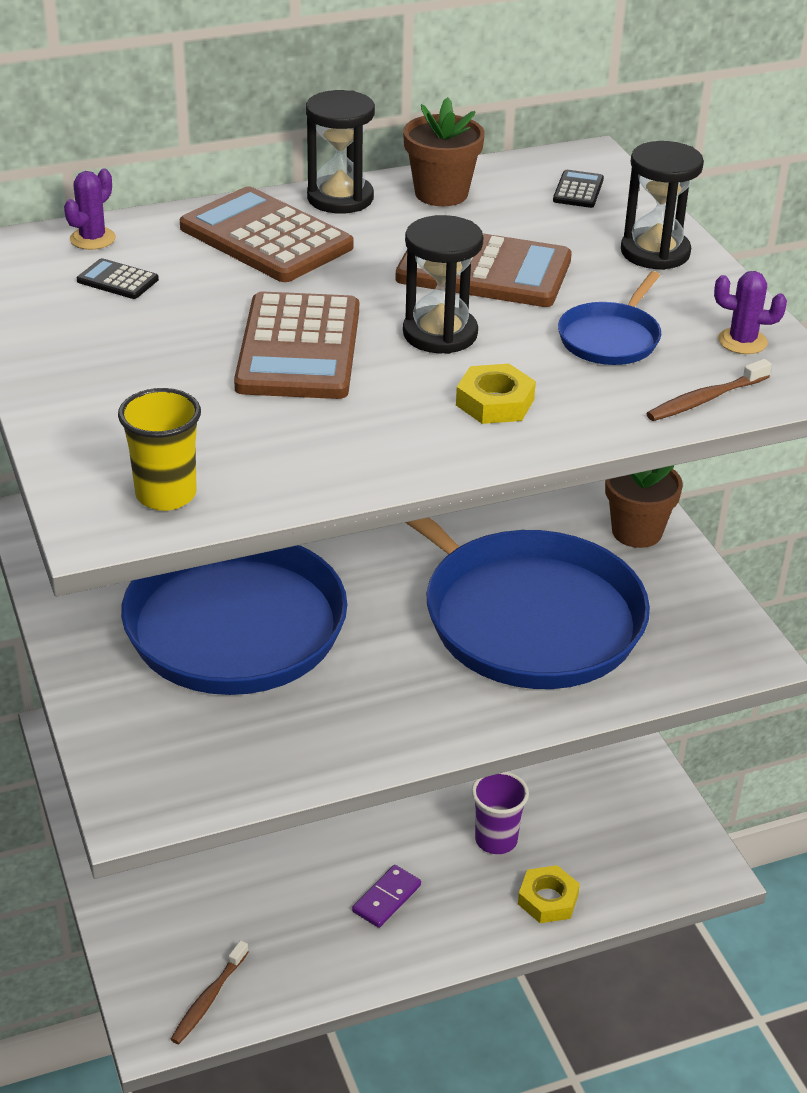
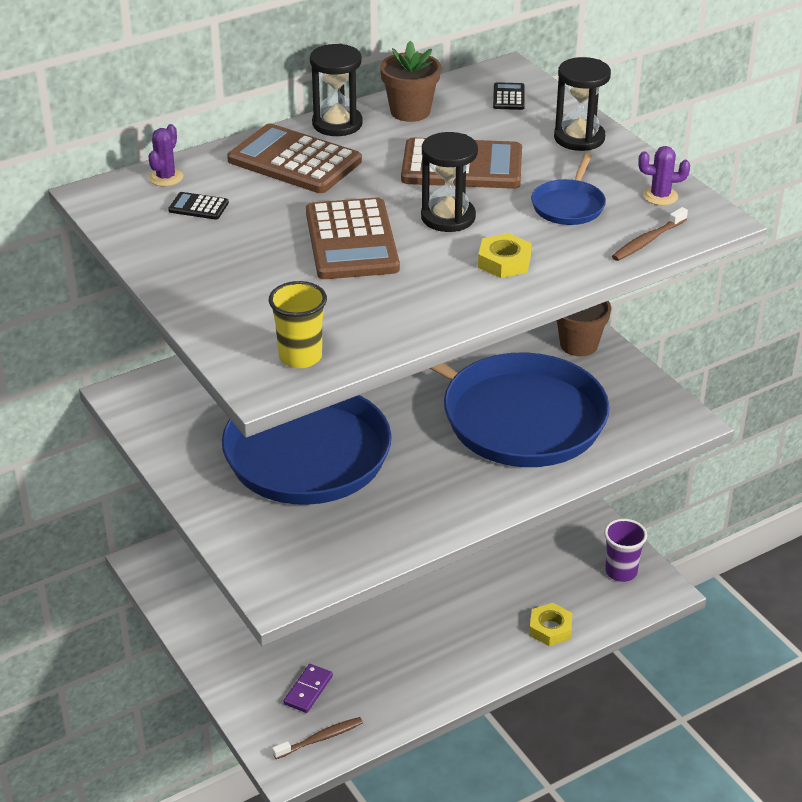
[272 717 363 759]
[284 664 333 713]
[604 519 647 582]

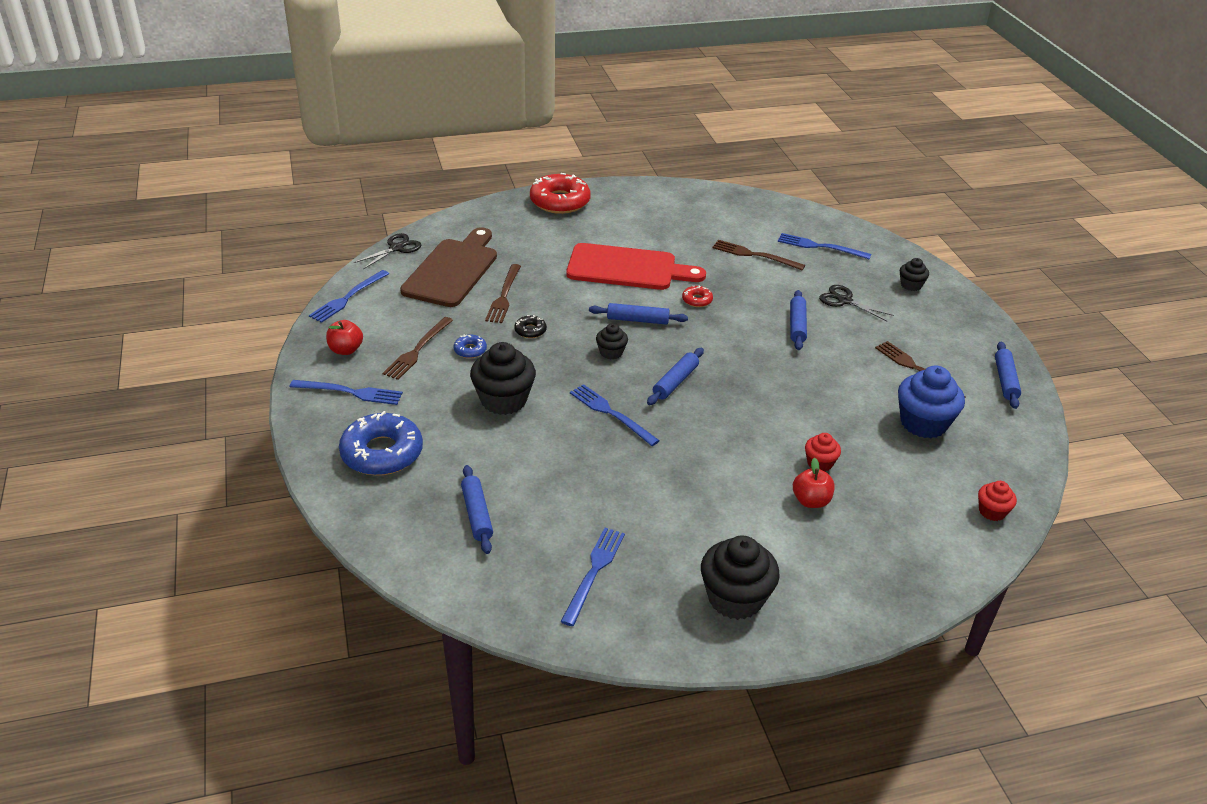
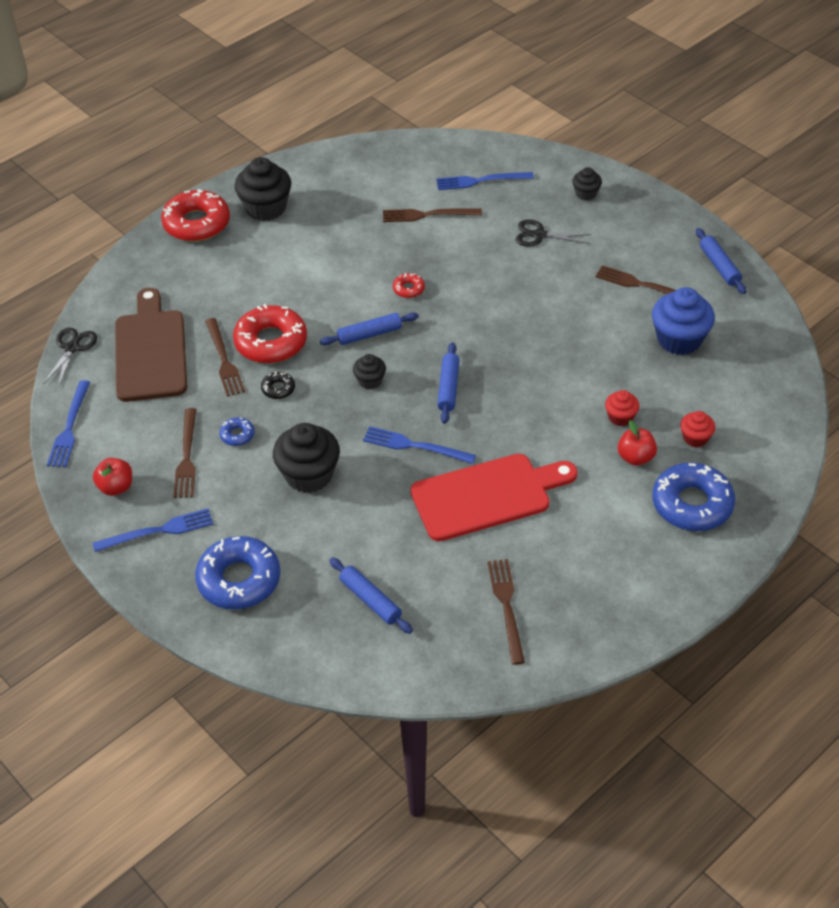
[488 559 525 665]
[411 454 578 541]
[235 157 291 221]
[790 290 807 350] (first image)
[680 411 715 447]
[233 304 307 363]
[652 462 735 531]

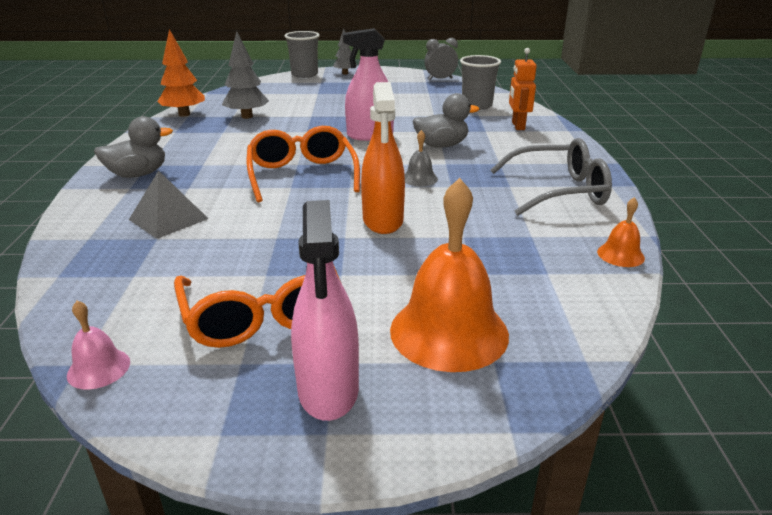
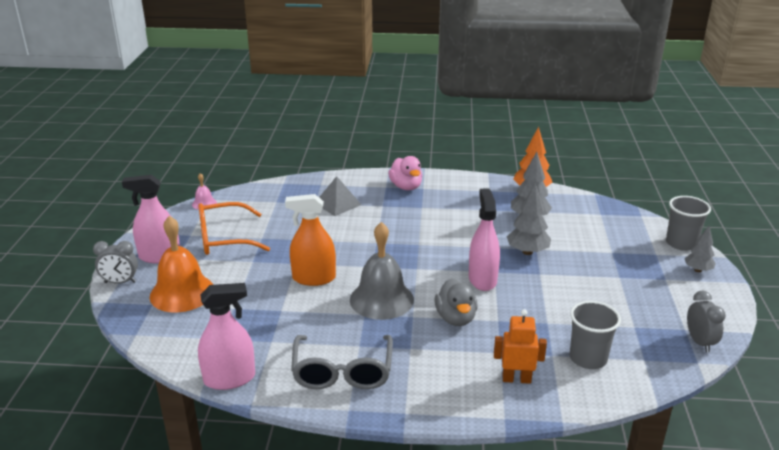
[388 156 422 190]
[247 126 360 202] (first image)
[350 222 414 320]
[198 283 255 390]
[93 241 138 284]
[507 183 551 255]

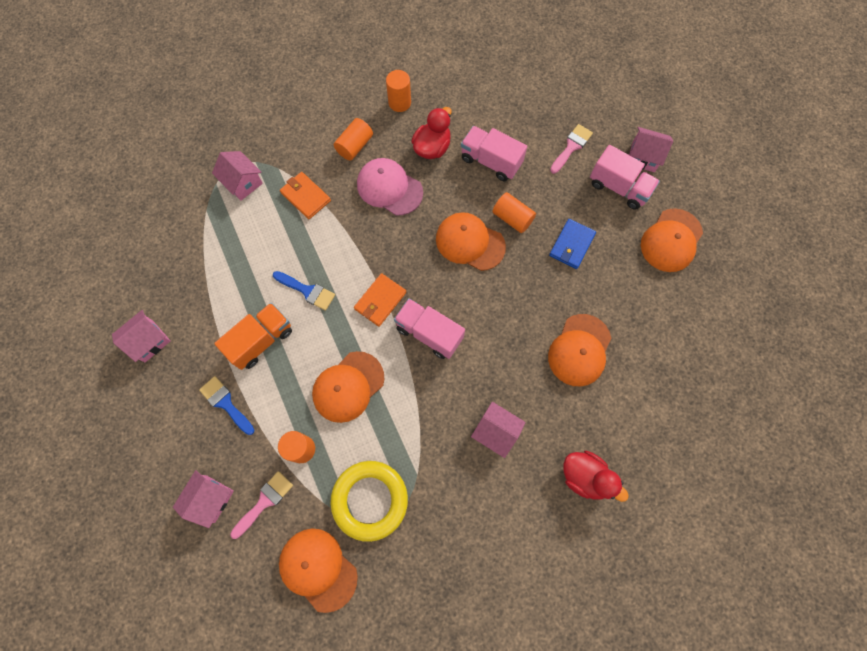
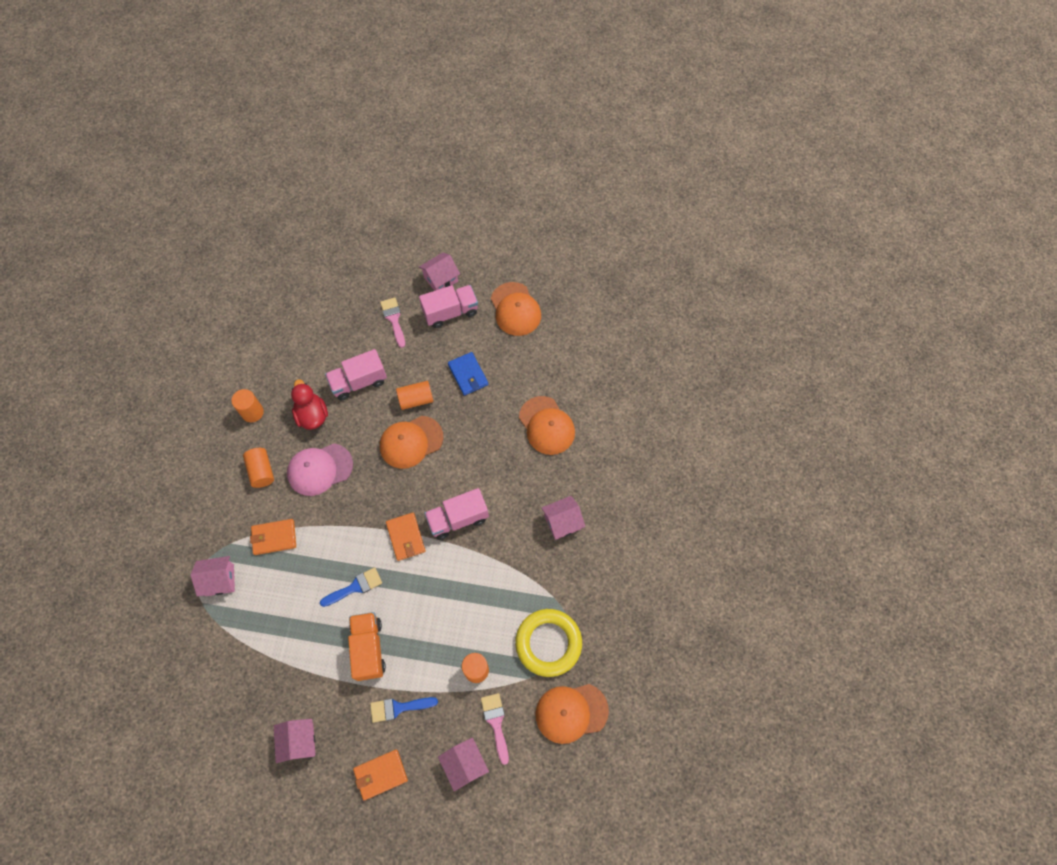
[312 351 385 423] (first image)
[563 451 629 502] (first image)
[353 750 408 800]

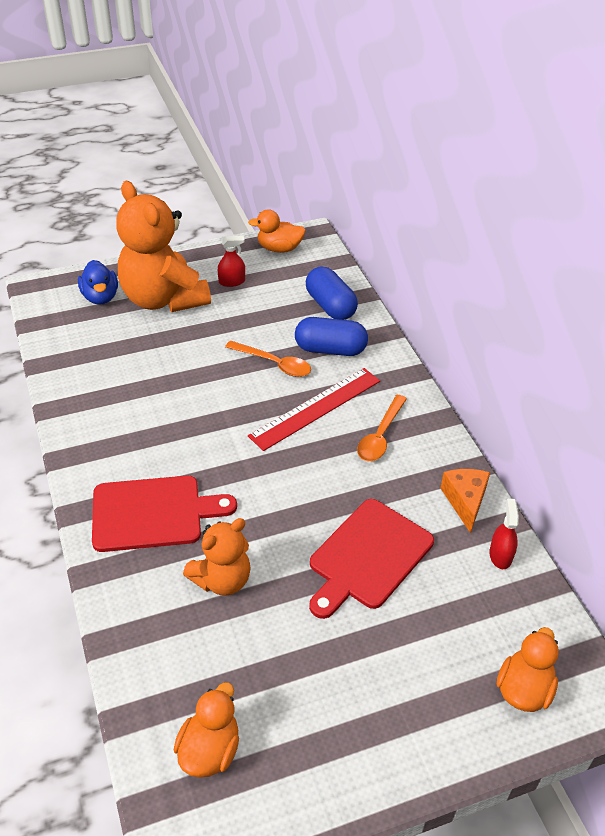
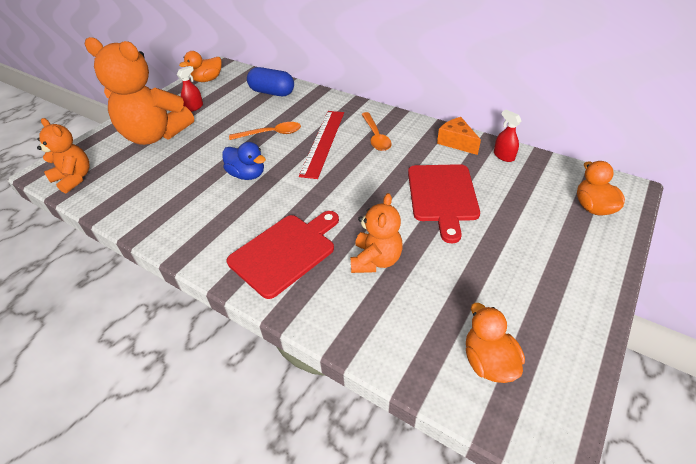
[222 142 266 180]
[295 317 368 356] (first image)
[37 118 89 193]

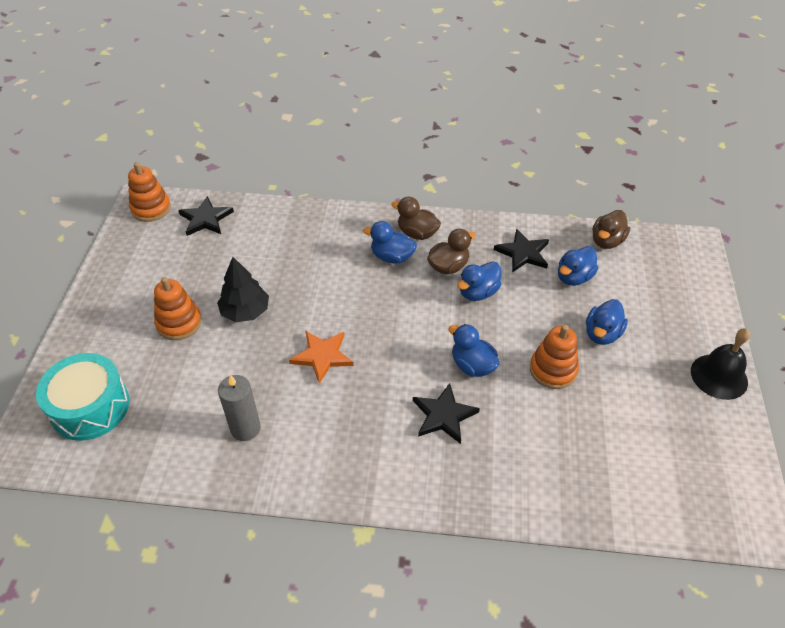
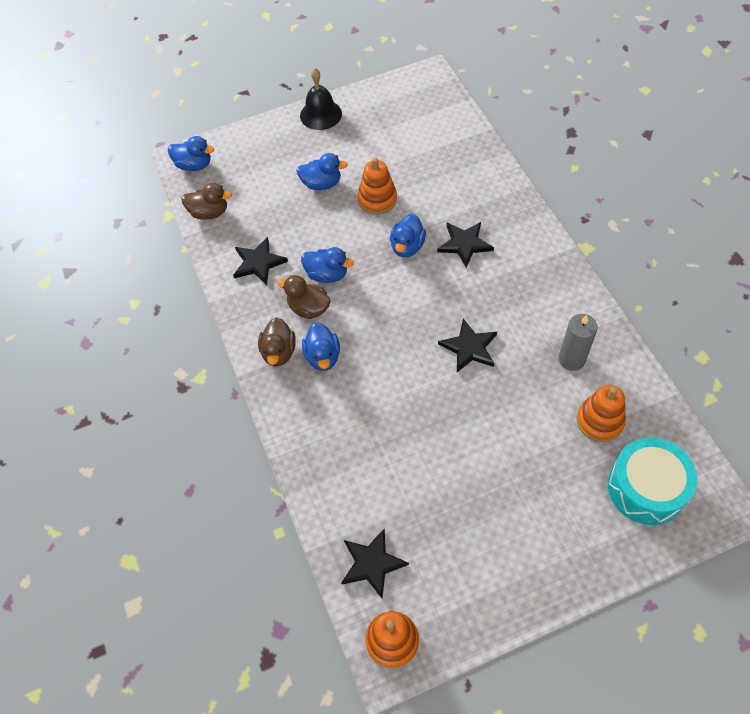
[577 385 626 442]
[217 257 269 322] (first image)
[438 319 497 372]
[168 136 214 171]

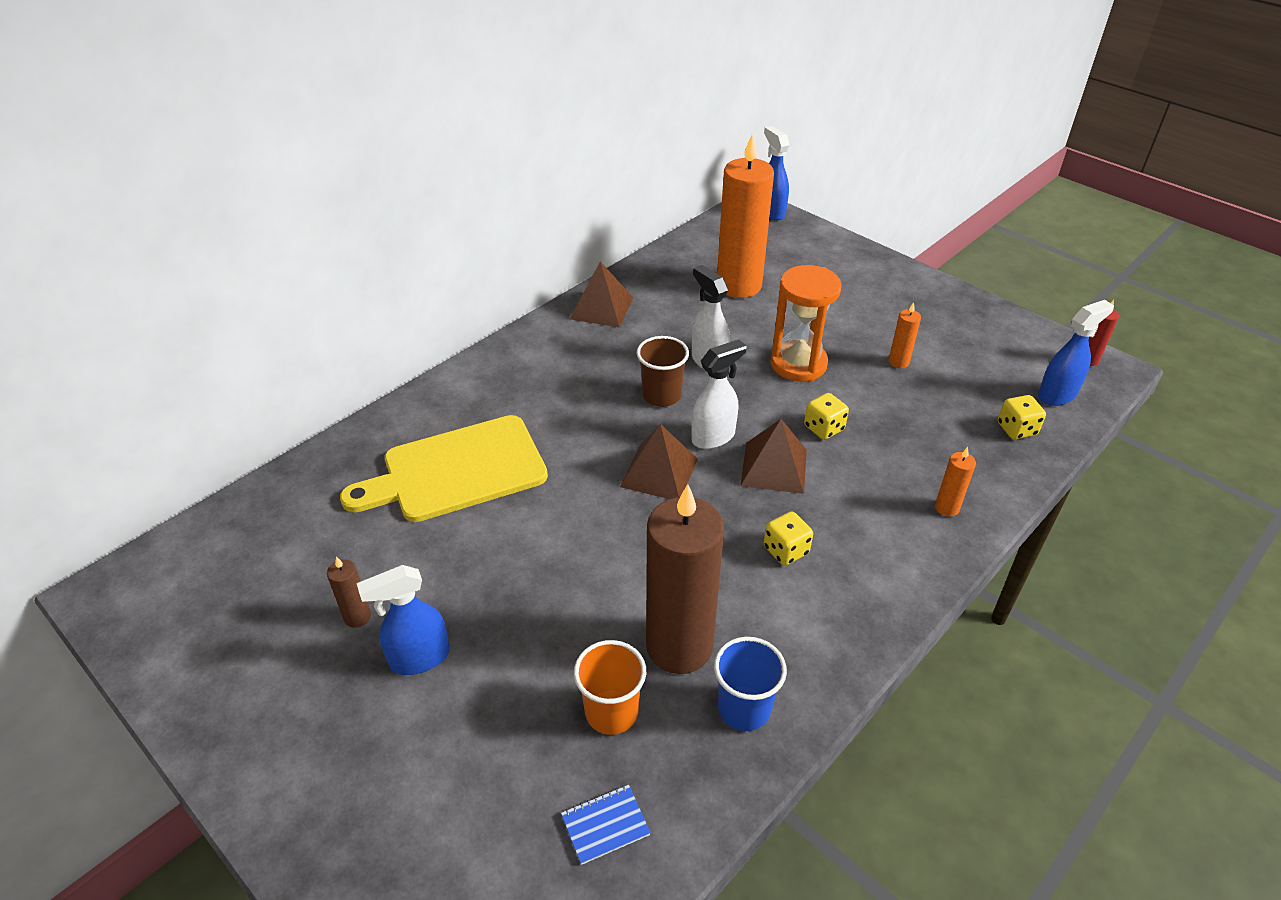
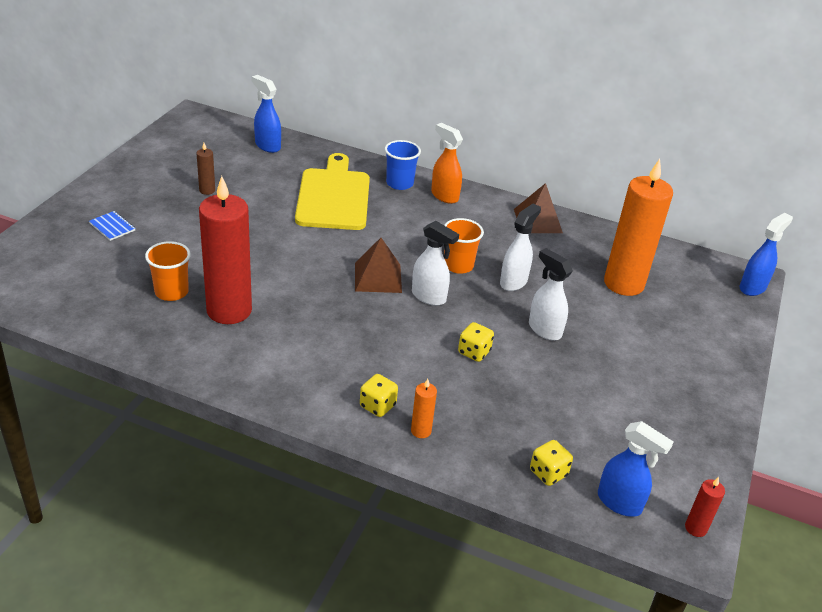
[295 153 370 230]
[251 75 281 153]
[89 211 135 241]
[444 218 484 274]
[199 176 252 324]
[385 140 421 190]
[740 419 807 494] (first image)
[360 374 398 417]
[529 248 573 341]
[889 302 921 368] (first image)
[431 123 463 204]

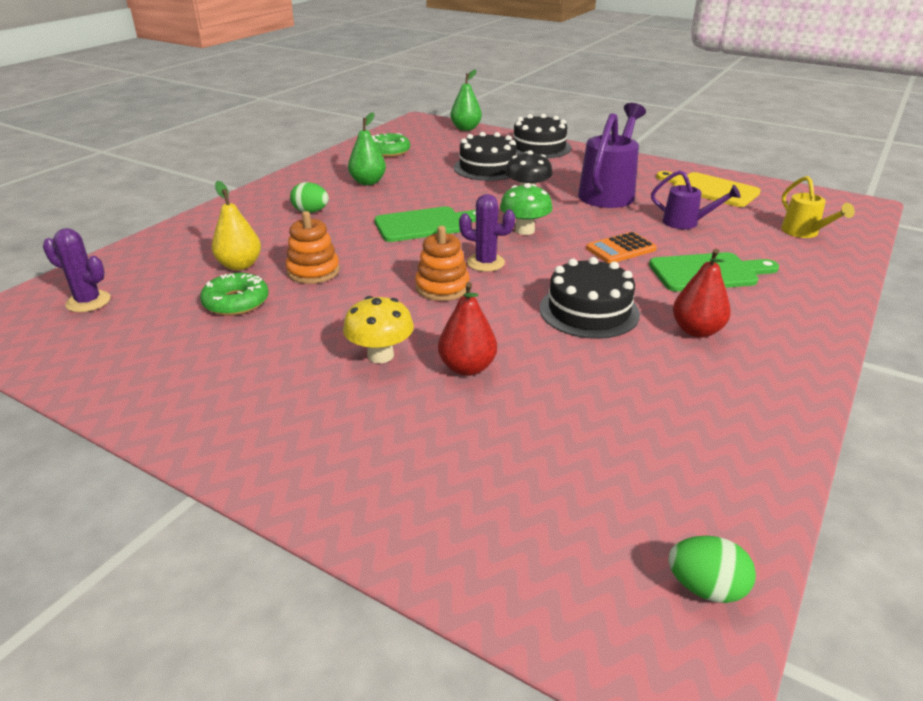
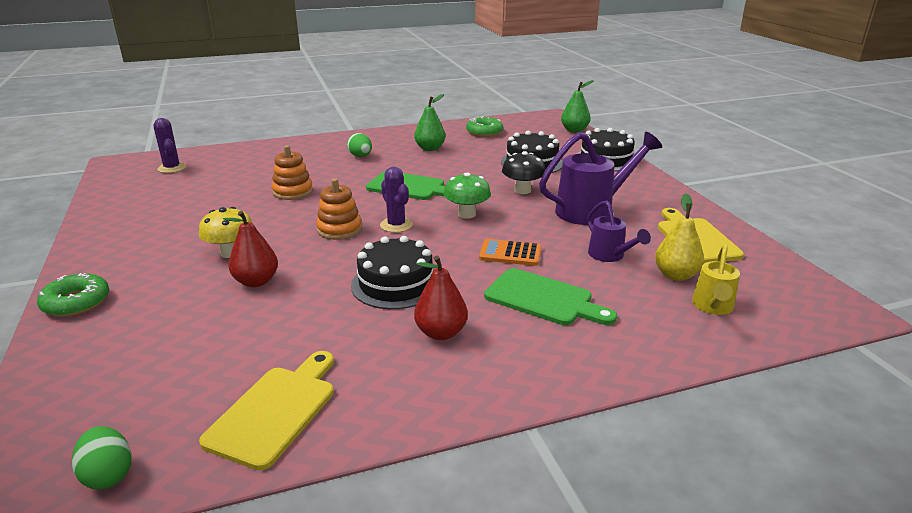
[37 273 109 317]
[655 193 704 281]
[199 351 334 470]

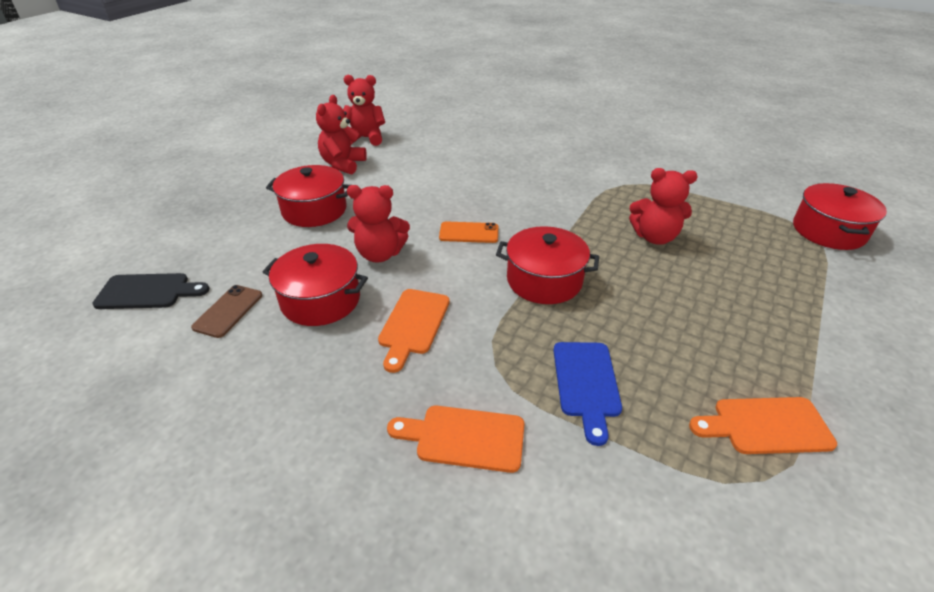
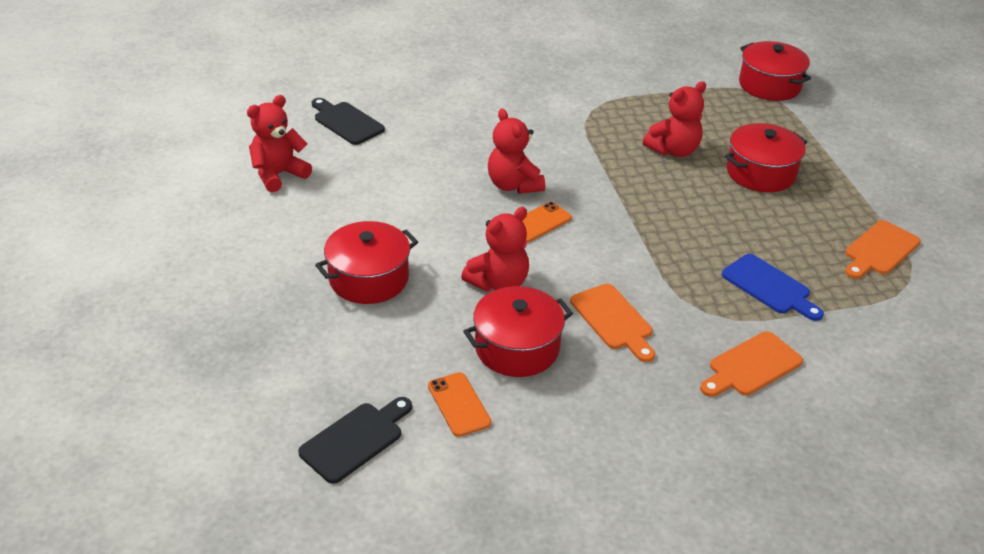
[428 372 491 437]
[488 108 545 194]
[725 123 807 192]
[312 98 385 145]

